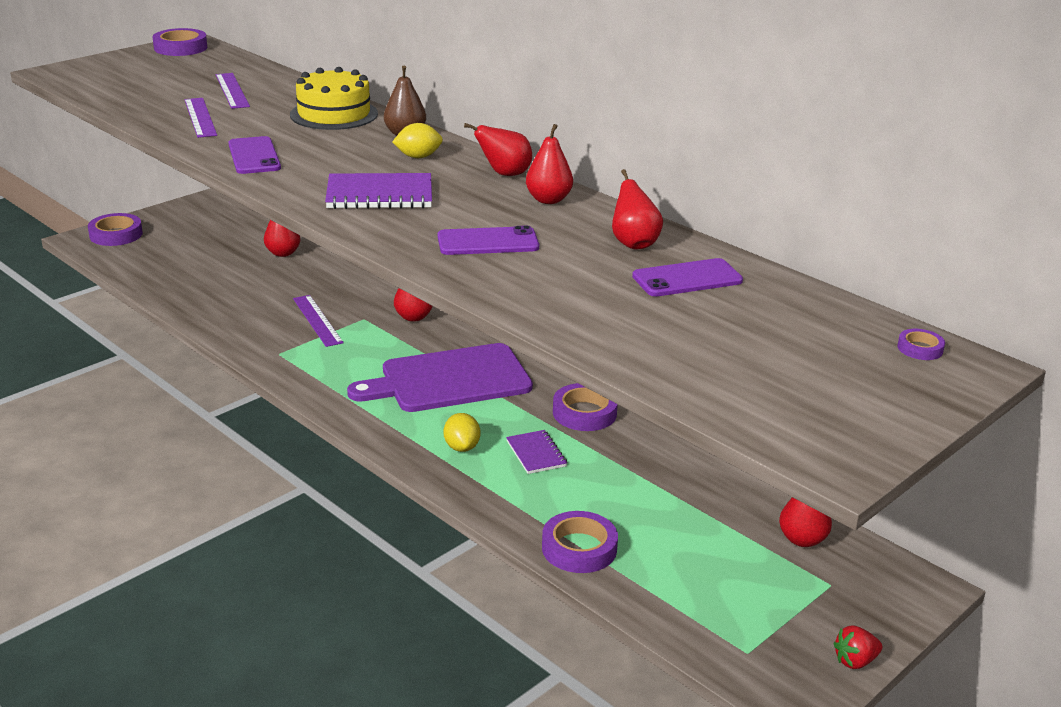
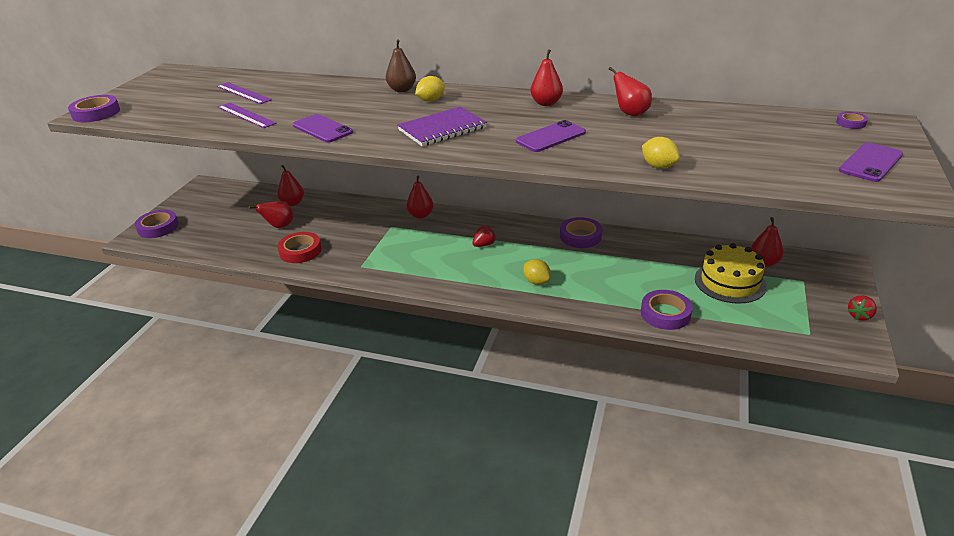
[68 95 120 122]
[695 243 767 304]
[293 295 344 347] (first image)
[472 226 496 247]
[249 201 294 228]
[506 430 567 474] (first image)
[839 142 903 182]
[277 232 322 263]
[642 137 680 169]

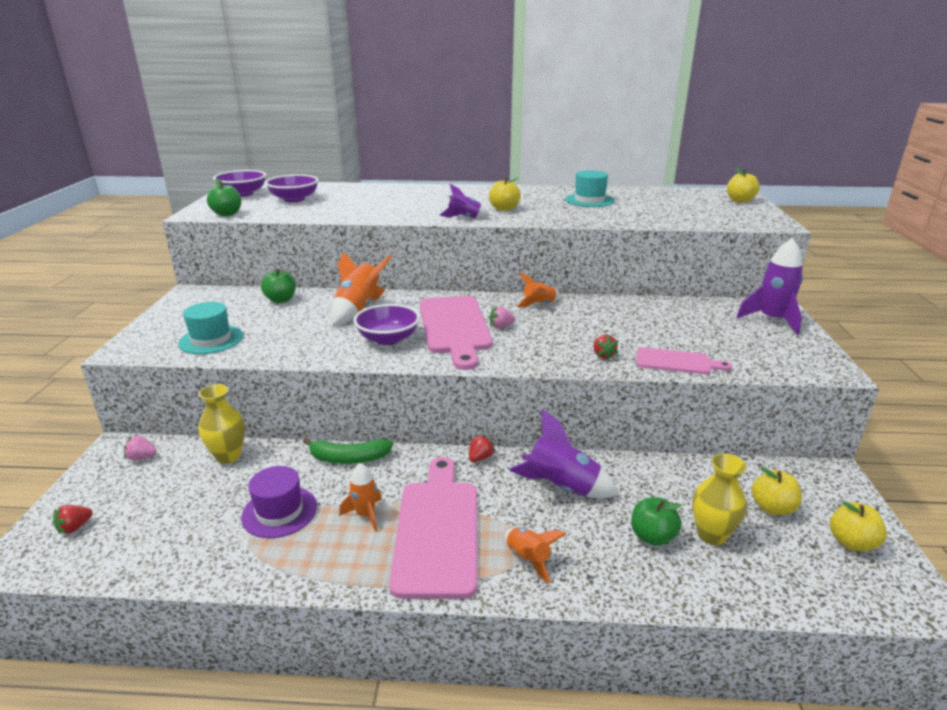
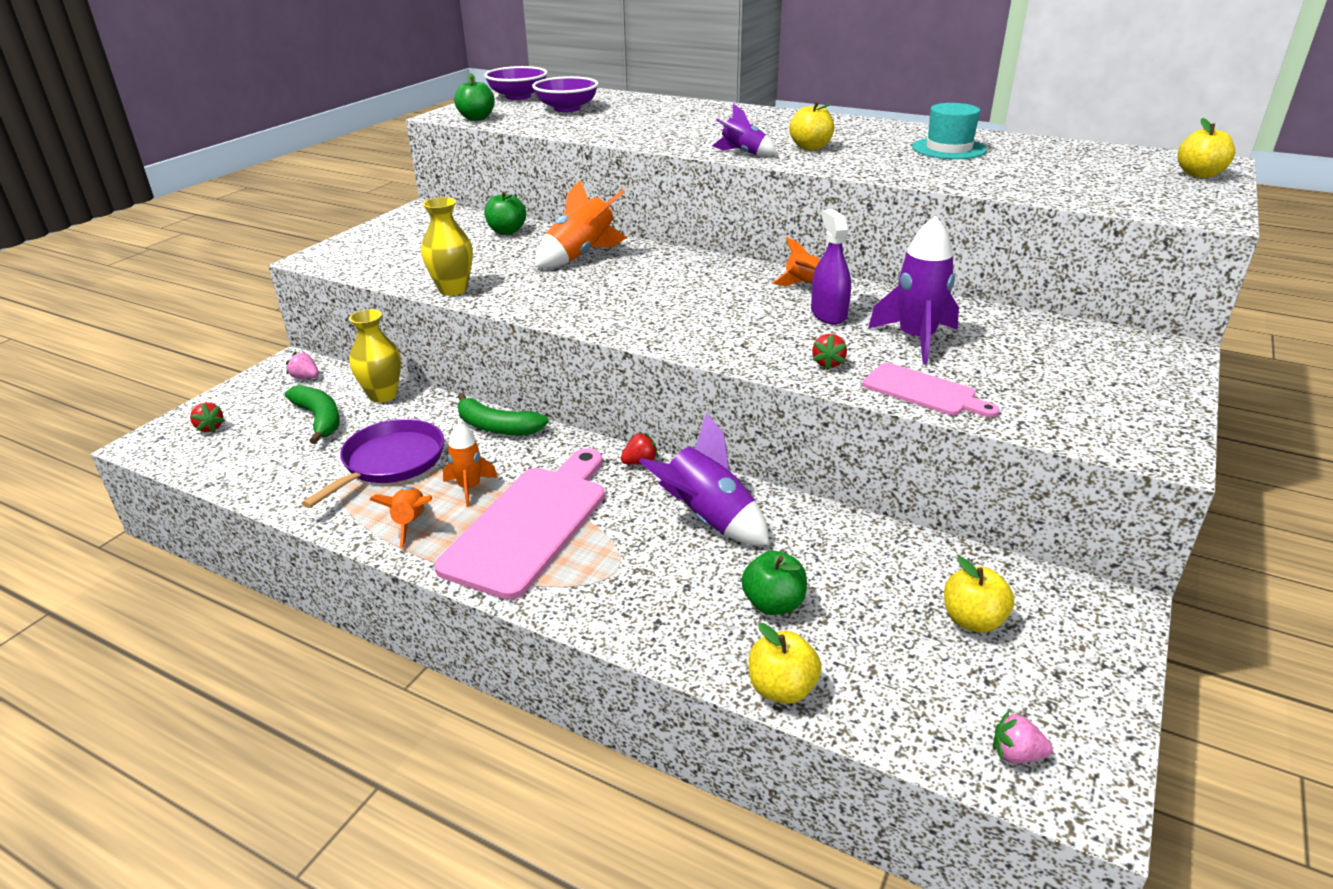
[190 402 225 433]
[178 302 243 354] (first image)
[301 419 444 508]
[353 304 420 345] (first image)
[420 296 493 370] (first image)
[993 711 1053 763]
[369 487 432 548]
[421 197 473 296]
[868 216 959 364]
[749 623 822 704]
[285 385 340 444]
[811 209 851 324]

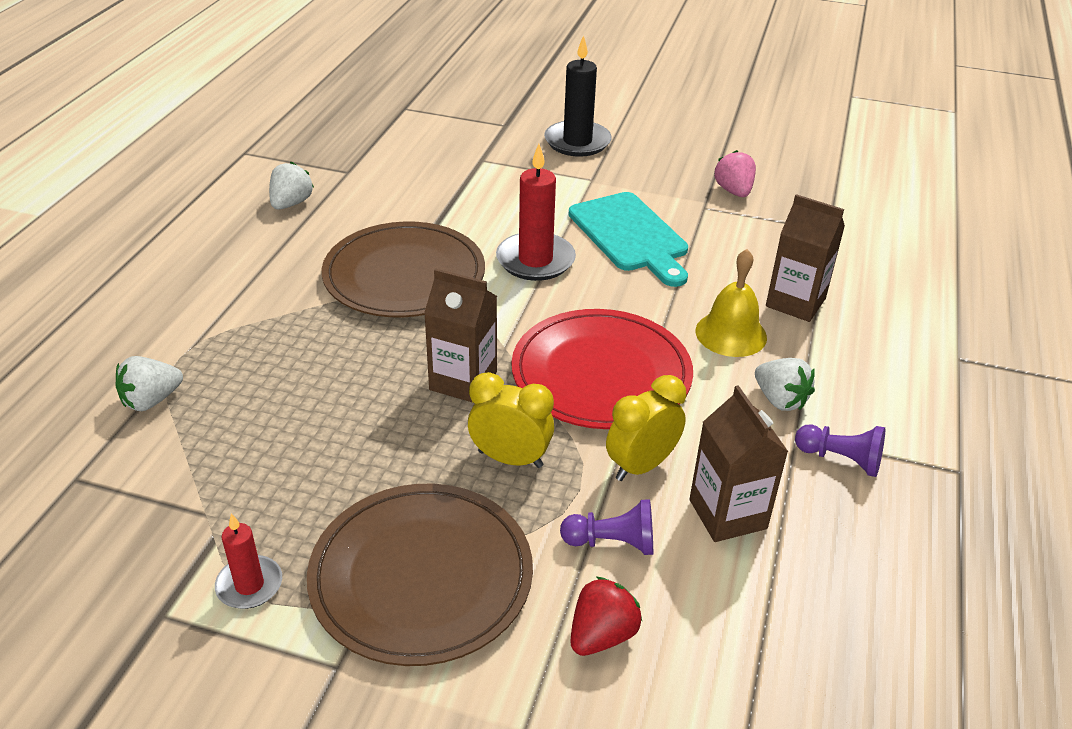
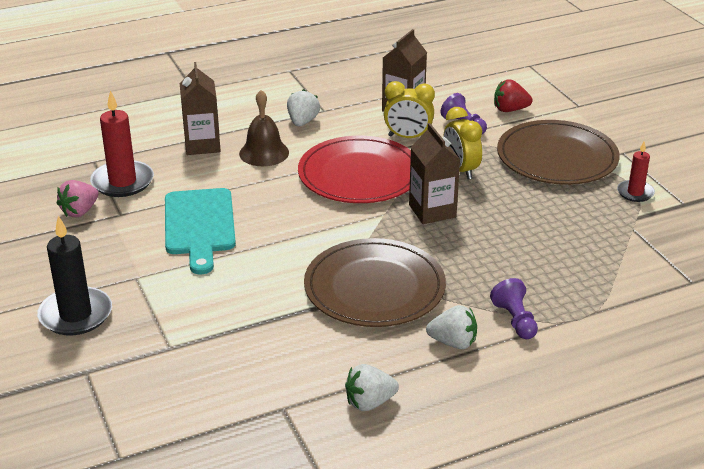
[426 305 477 349]
[90 91 154 197]
[165 188 236 274]
[239 90 289 166]
[490 278 538 339]

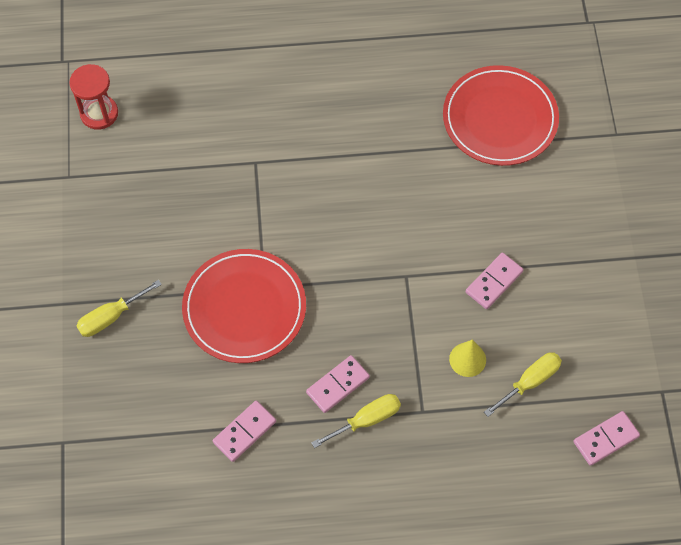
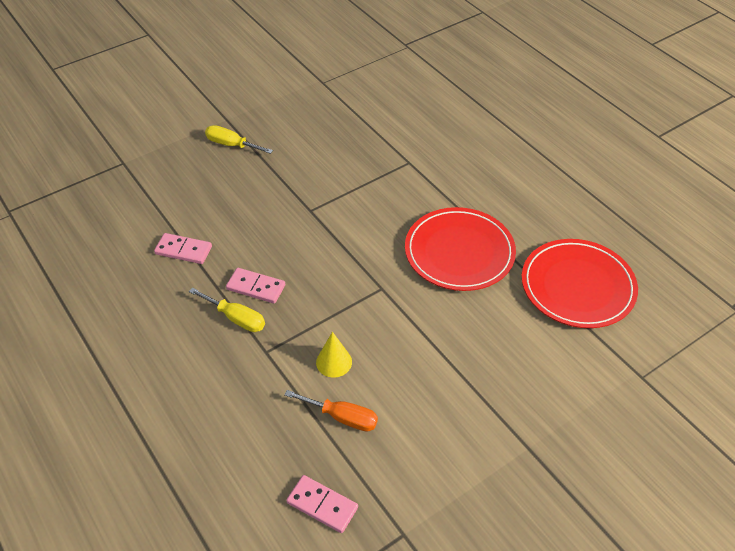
[69 64 118 130] (first image)
[405 207 516 291]
[466 253 524 309] (first image)
[284 390 378 431]

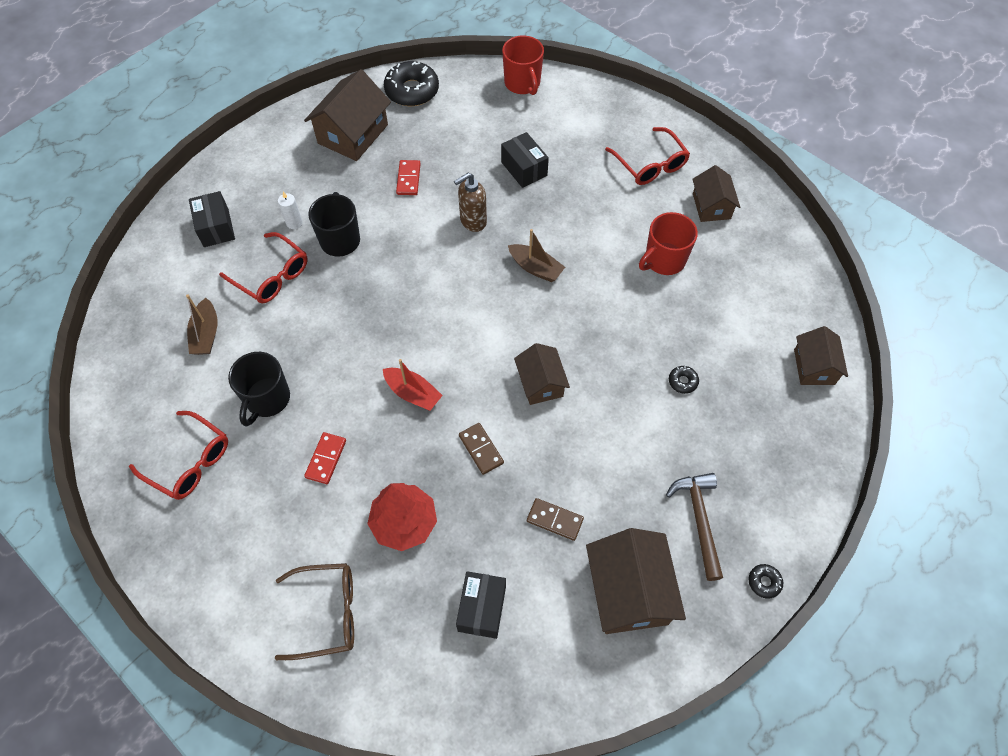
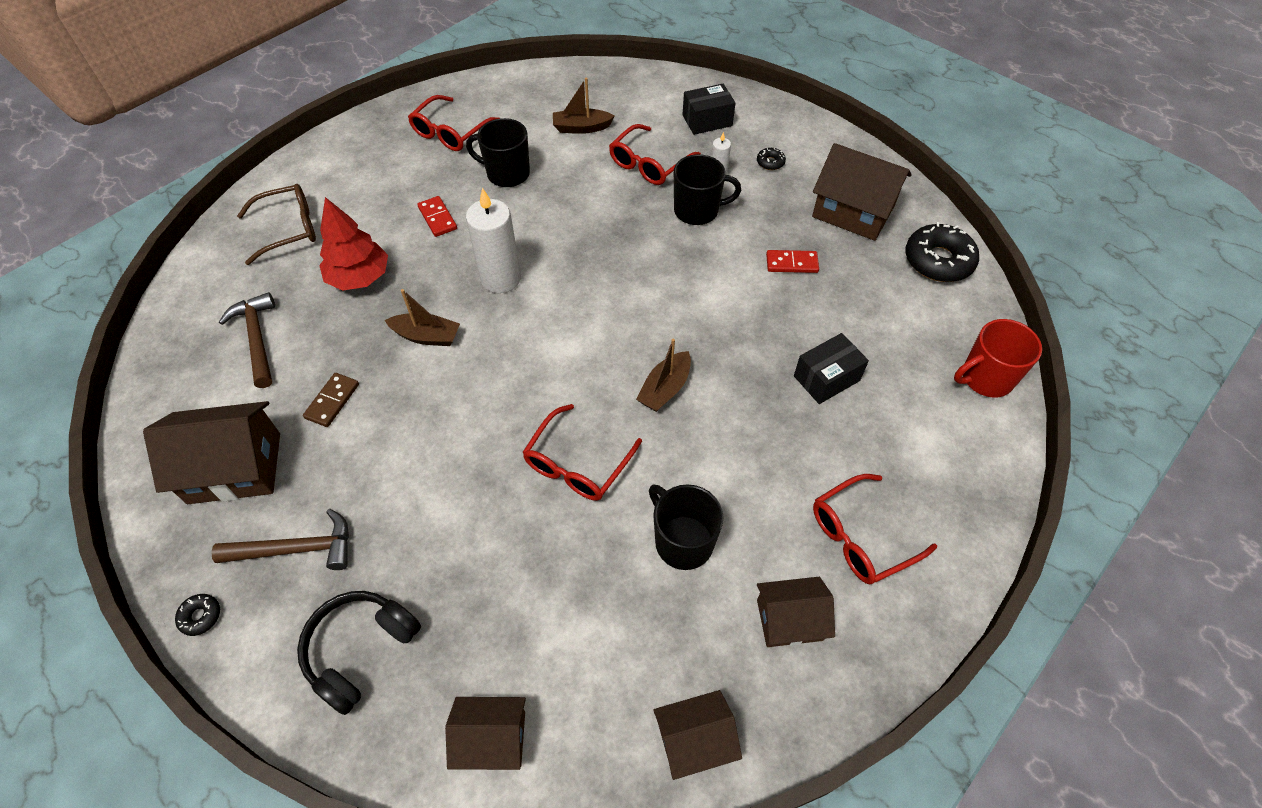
[237 184 316 265]
[417 196 457 237]
[466 188 521 293]
[454 173 487 232] (first image)
[219 292 275 388]
[385 289 460 346]
[653 690 742 780]
[649 484 723 570]
[757 148 786 170]
[297 591 421 715]
[523 404 642 501]

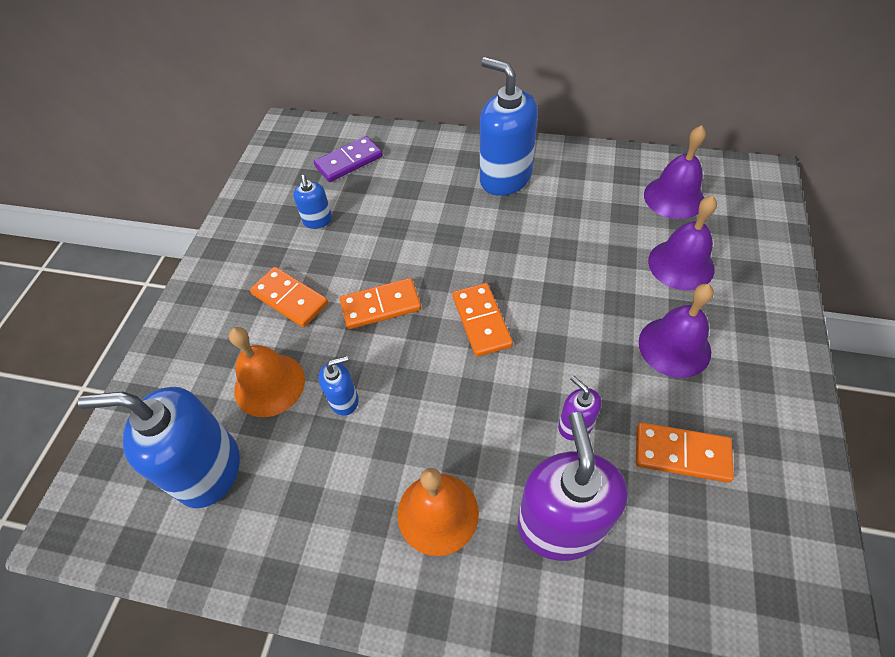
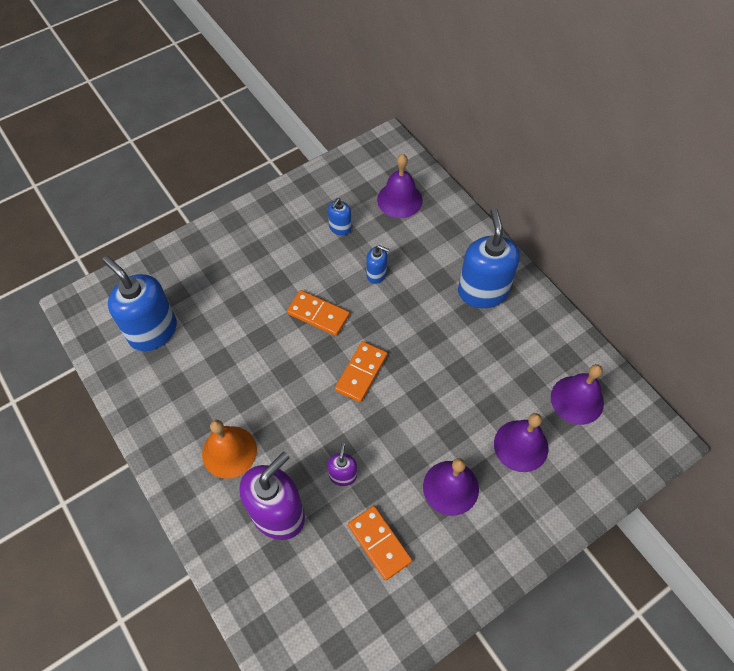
[229 327 305 417] (first image)
[250 267 328 327] (first image)
[377 154 423 218]
[366 245 390 284]

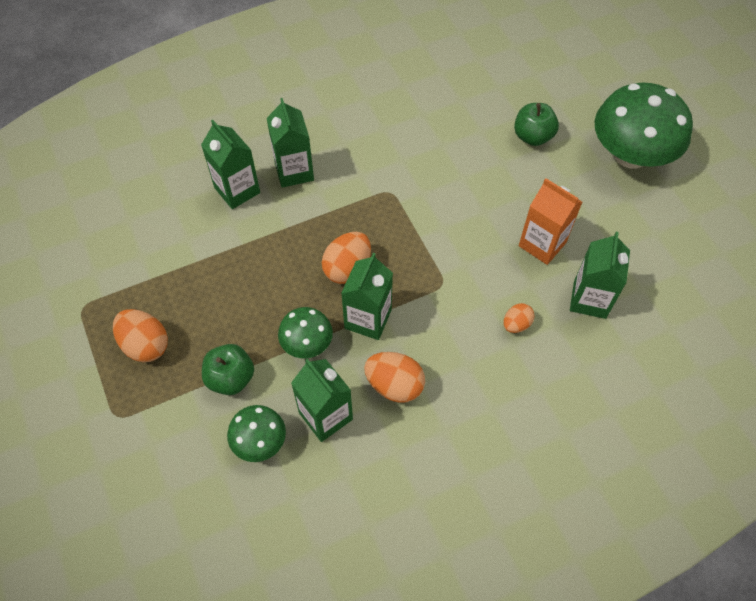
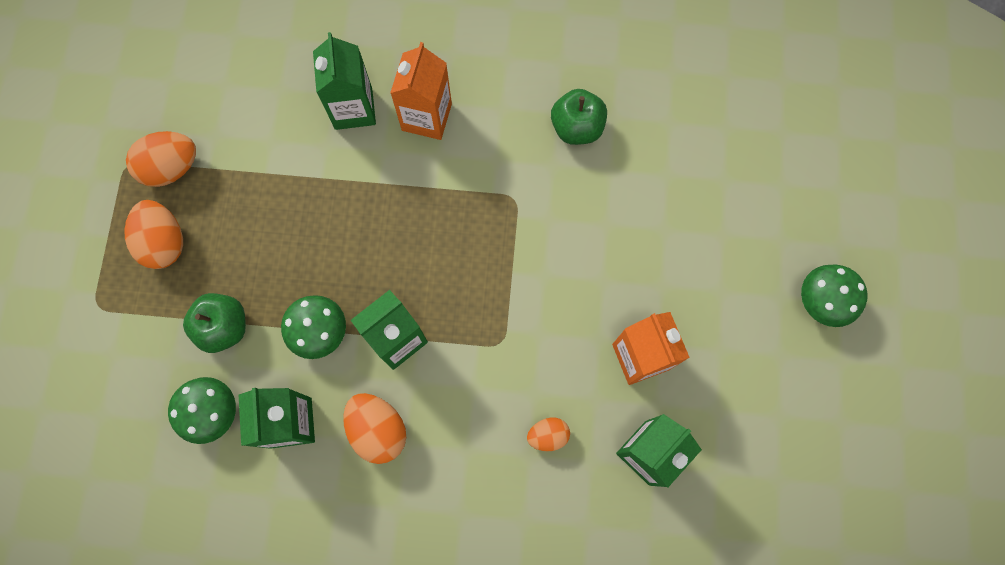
[390 42 452 140]
[126 131 196 187]
[551 89 607 145]
[801 265 868 327]

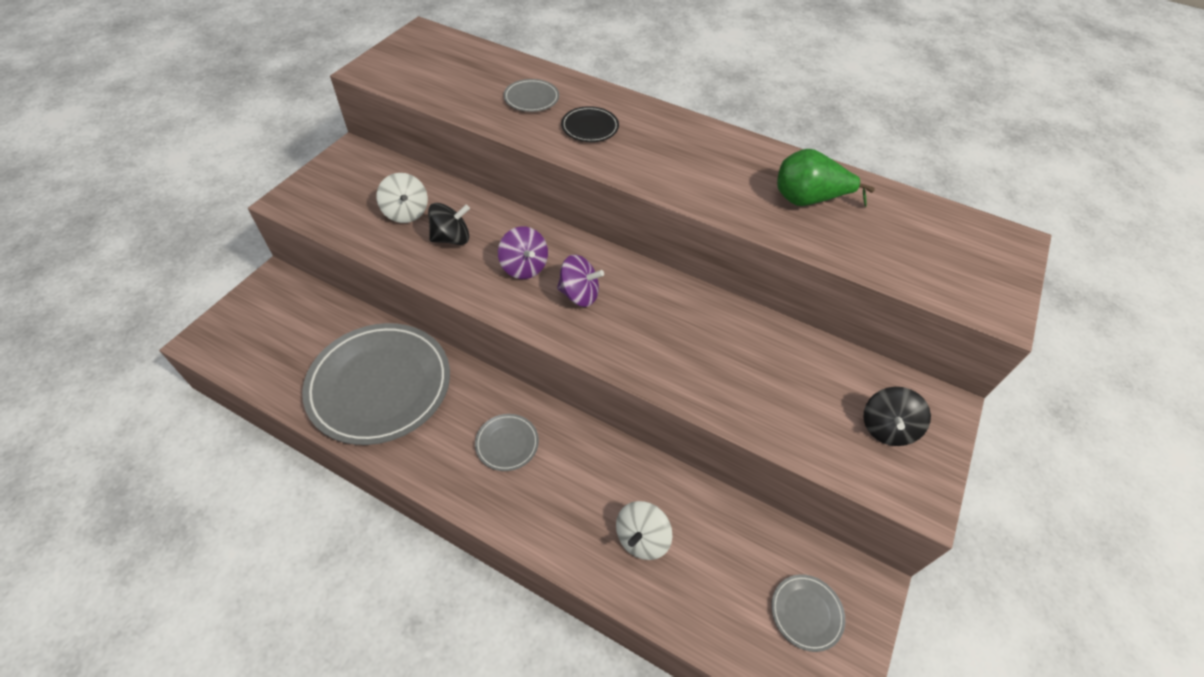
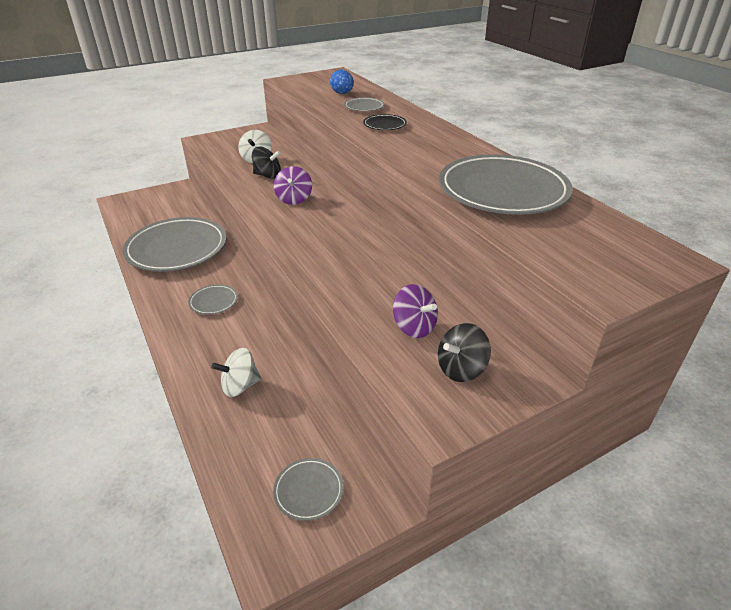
[393 284 438 338]
[439 154 573 215]
[330 70 354 94]

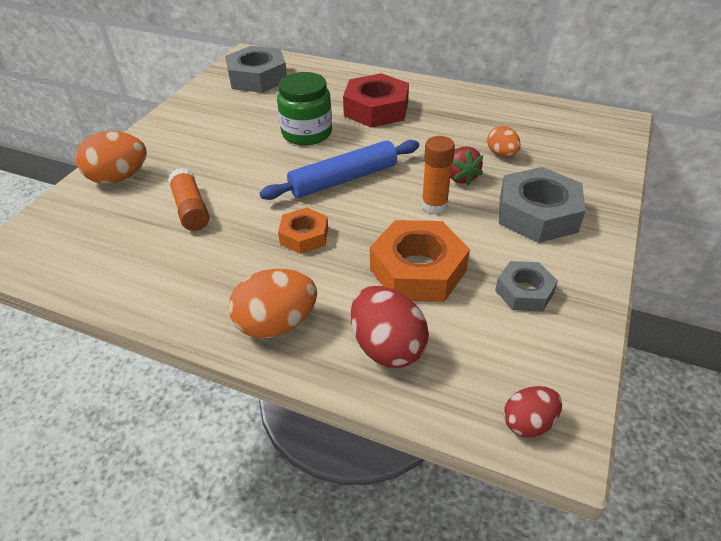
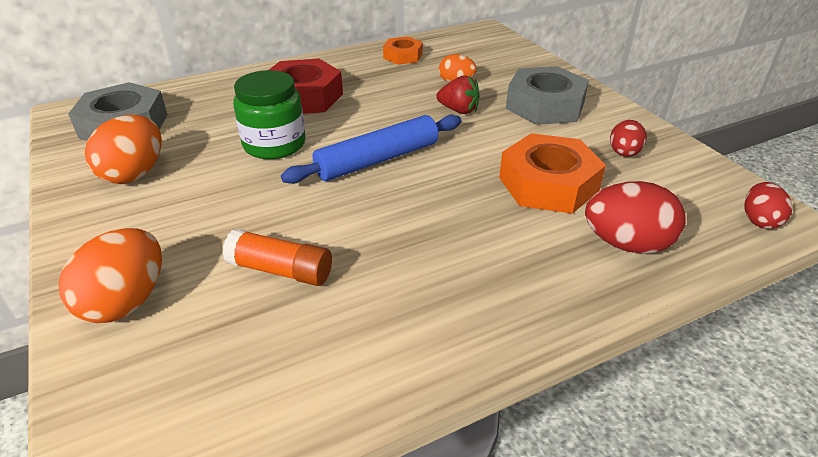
[85 115 162 184]
[281 115 461 184]
[383 37 423 65]
[421 136 455 214] (first image)
[610 120 647 157]

